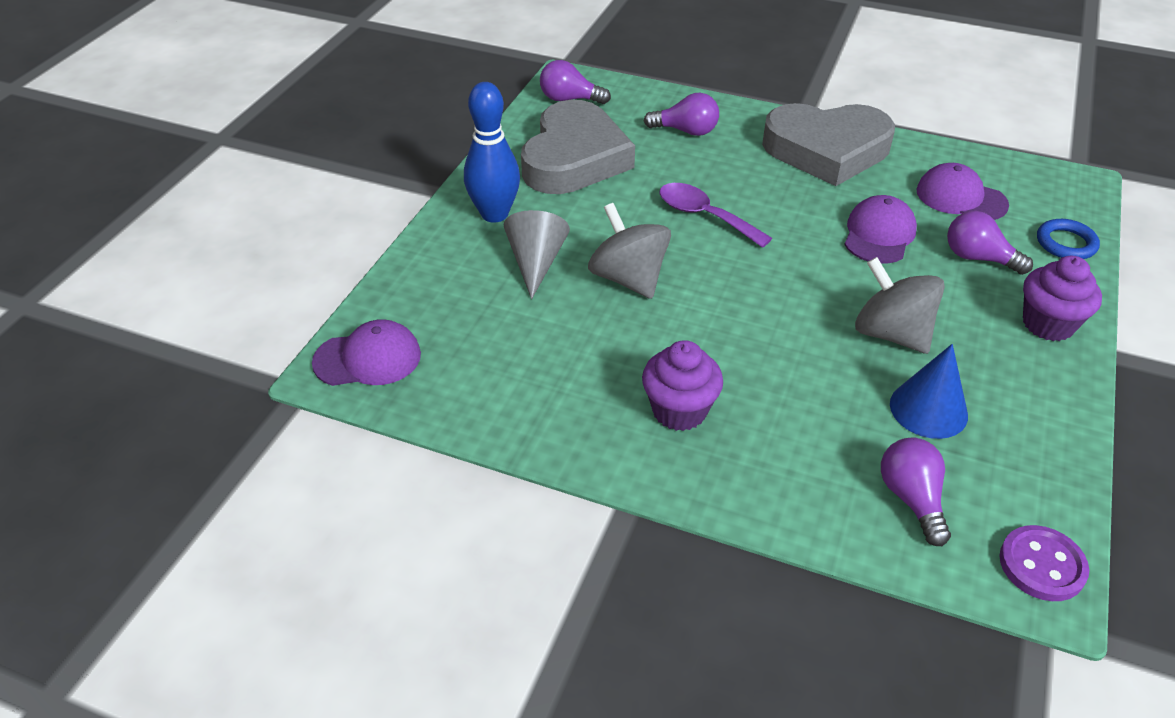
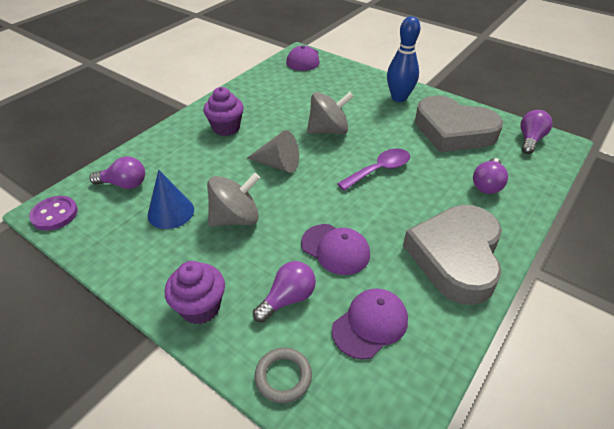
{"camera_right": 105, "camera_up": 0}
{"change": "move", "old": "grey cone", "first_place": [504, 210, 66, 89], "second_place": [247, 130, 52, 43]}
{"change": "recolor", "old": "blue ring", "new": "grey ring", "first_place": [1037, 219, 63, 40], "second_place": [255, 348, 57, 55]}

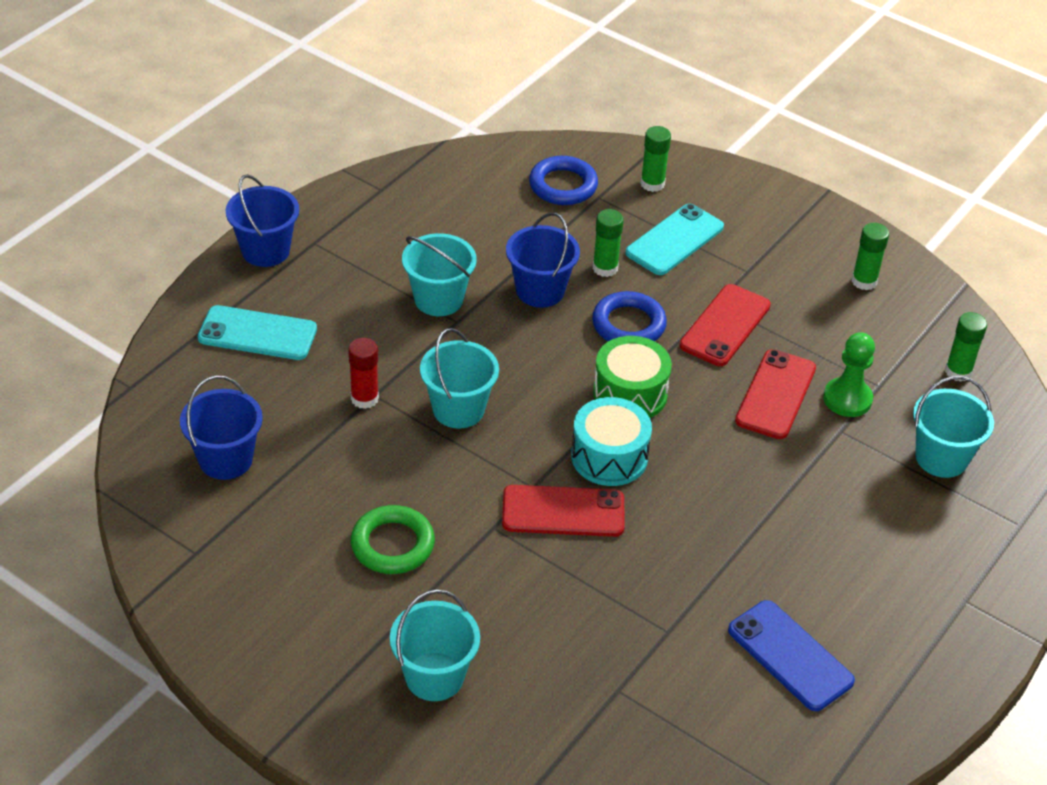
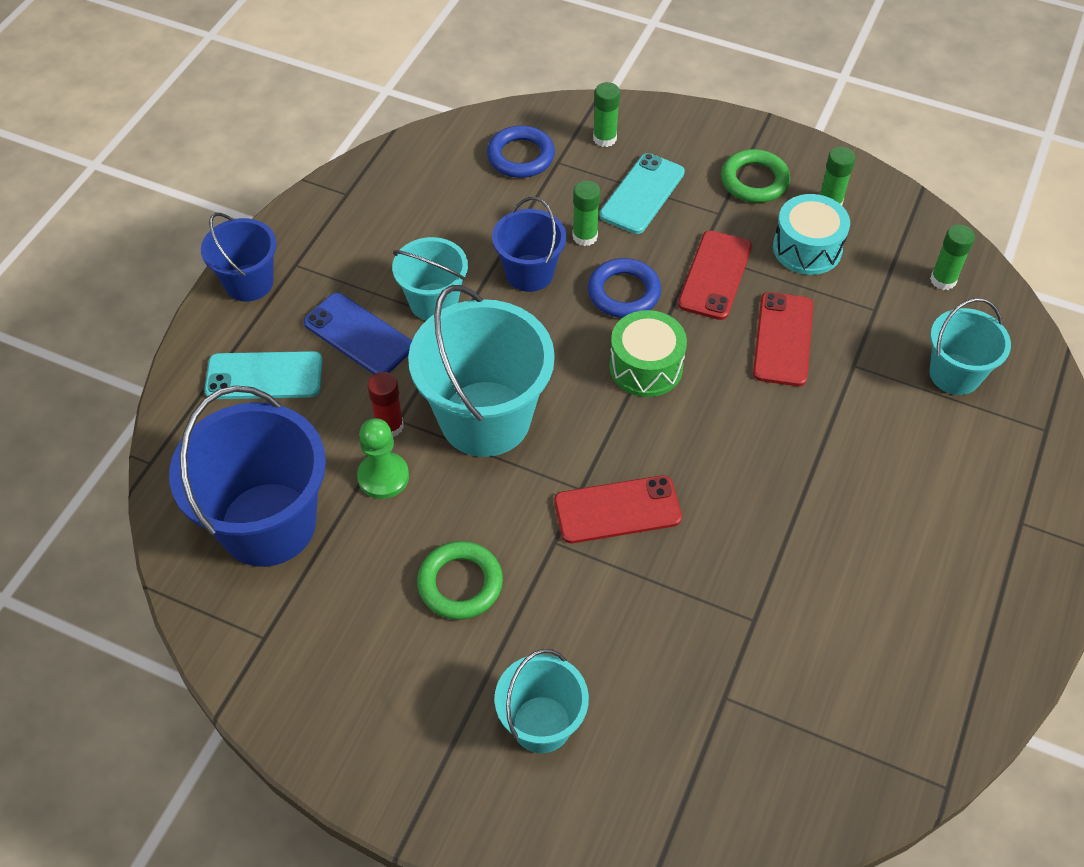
{"camera_right": -10, "camera_up": 10}
{"change": "resize", "old": "blue bucket", "first_place": [180, 375, 83, 105], "second_place": [169, 385, 157, 182], "factor": 1.76}
{"change": "move", "old": "blue phone", "first_place": [728, 600, 127, 111], "second_place": [304, 293, 108, 81]}
{"change": "move", "old": "green pawn", "first_place": [823, 332, 52, 85], "second_place": [357, 418, 52, 81]}
{"change": "resize", "old": "turquoise bucket", "first_place": [420, 328, 79, 101], "second_place": [408, 285, 147, 172], "factor": 1.76}
{"change": "insert", "new": "green ring", "second_place": [721, 149, 69, 54]}
{"change": "move", "old": "turquoise drum", "first_place": [571, 397, 81, 89], "second_place": [773, 194, 77, 81]}

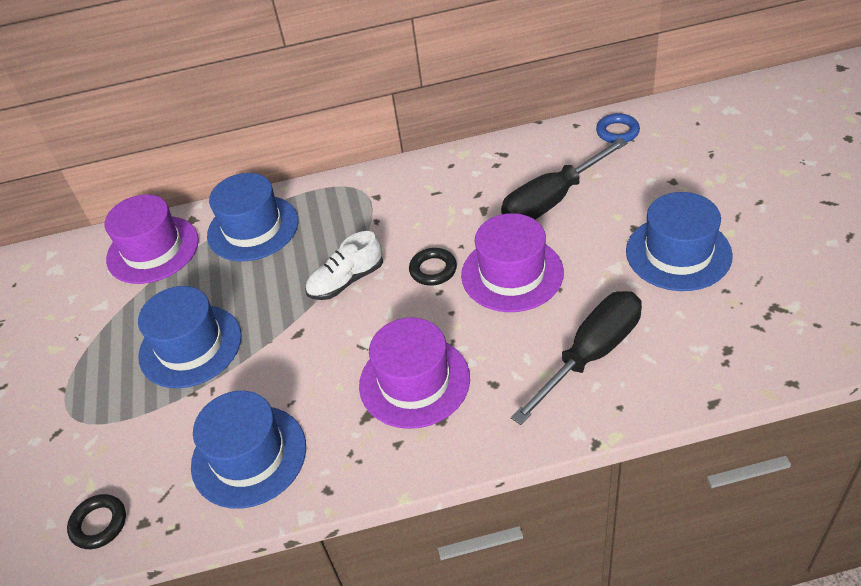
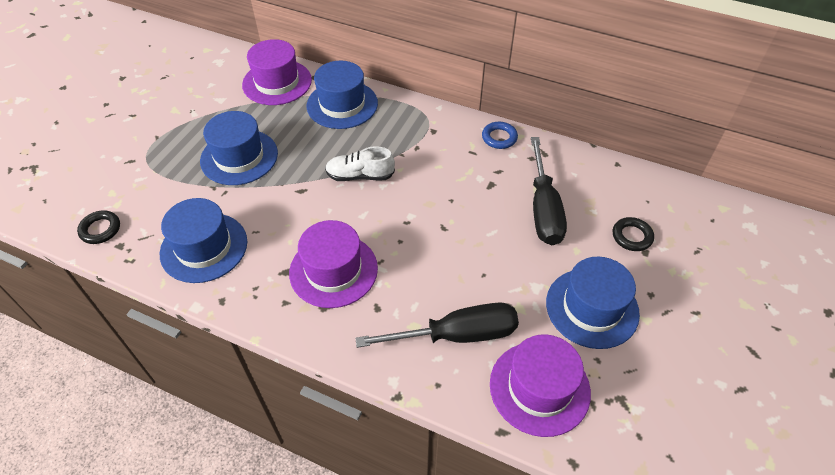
{"camera_right": 30, "camera_up": 5}
{"change": "move", "old": "blue ring", "first_place": [596, 113, 44, 30], "second_place": [482, 122, 36, 27]}
{"change": "move", "old": "purple hat", "first_place": [461, 213, 103, 99], "second_place": [490, 335, 101, 102]}
{"change": "rotate", "old": "black screwdriver", "first_place": [501, 138, 126, 81], "second_place": [531, 137, 36, 108], "degrees": -90}
{"change": "move", "old": "black ring", "first_place": [409, 248, 48, 38], "second_place": [613, 217, 41, 34]}

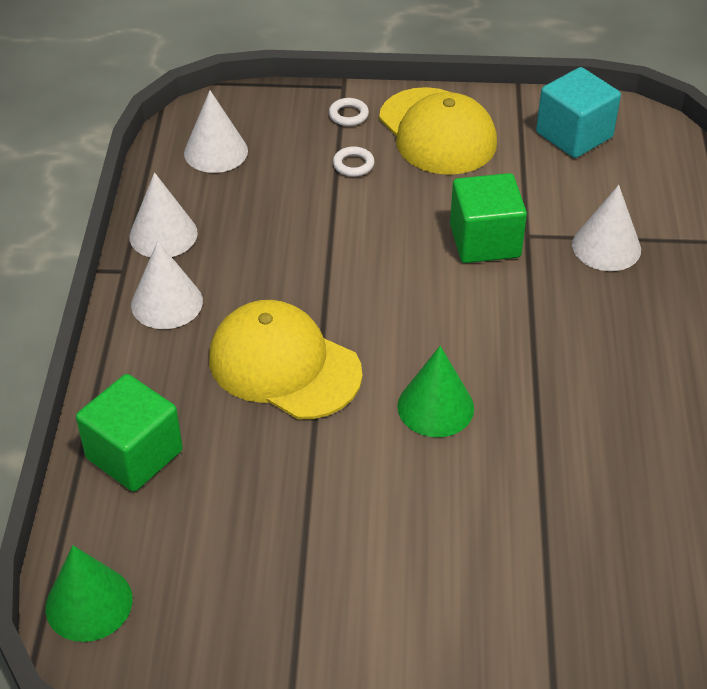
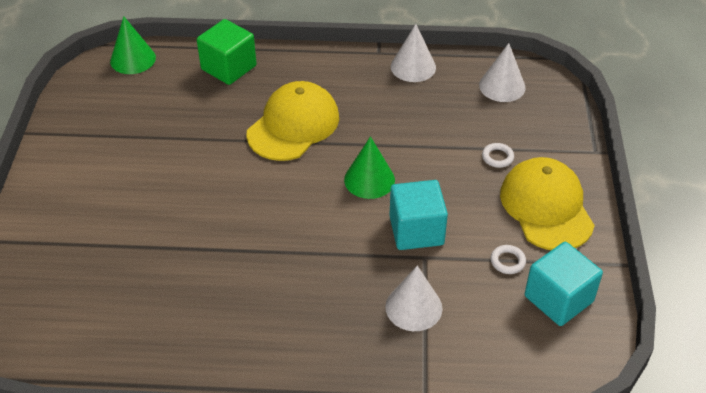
{"camera_right": 90, "camera_up": 0}
{"change": "move", "old": "green cone", "first_place": [397, 346, 77, 91], "second_place": [344, 136, 51, 63]}
{"change": "recolor", "old": "green cube", "new": "turquoise cube", "first_place": [450, 173, 77, 90], "second_place": [389, 180, 59, 70]}
{"change": "move", "old": "white ring", "first_place": [329, 98, 40, 28], "second_place": [491, 245, 35, 29]}
{"change": "rotate", "old": "yellow cap", "first_place": [379, 87, 118, 88], "second_place": [500, 157, 95, 93], "degrees": 105}
{"change": "delete", "old": "white cone", "first_place": [131, 241, 72, 88]}

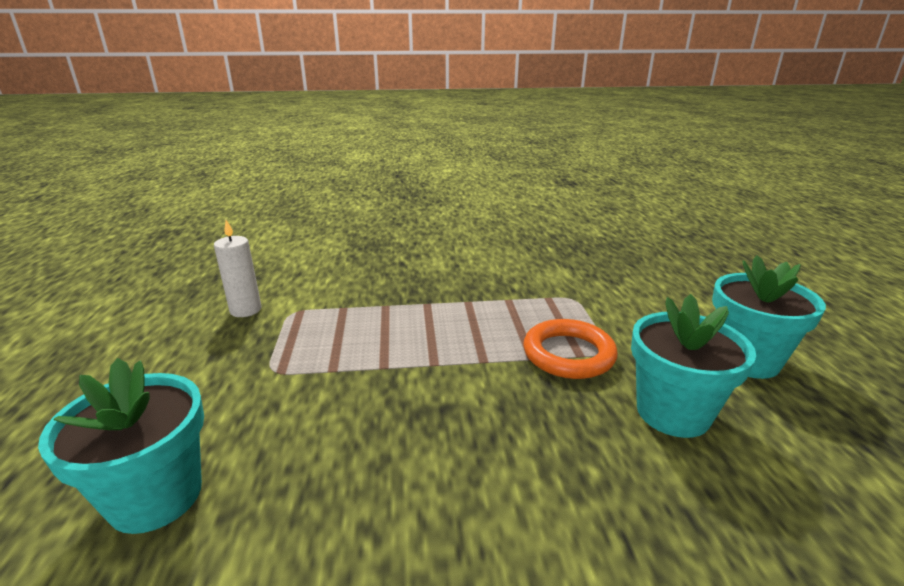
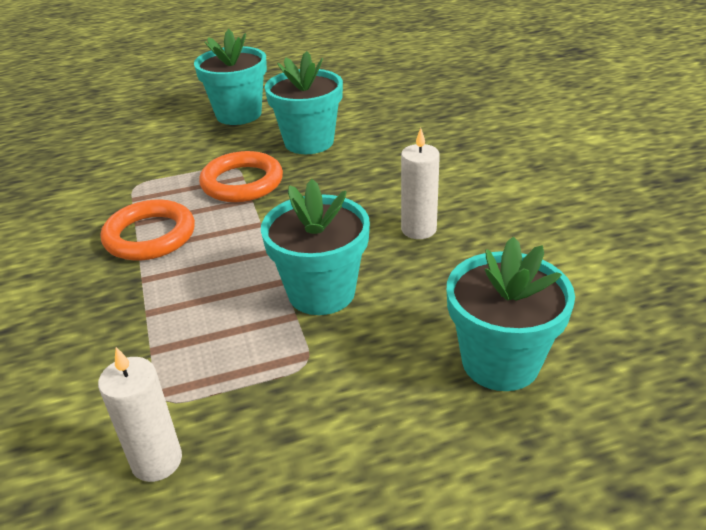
{"camera_right": -100, "camera_up": 10}
{"change": "insert", "new": "orange ring", "second_place": [101, 200, 94, 61]}
{"change": "insert", "new": "turquoise flower pot", "second_place": [261, 179, 109, 136]}
{"change": "insert", "new": "white candle", "second_place": [401, 128, 39, 111]}

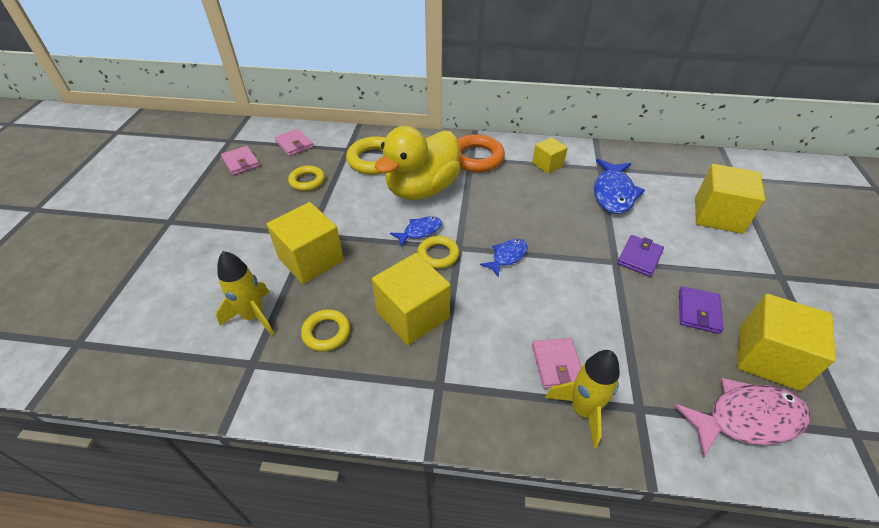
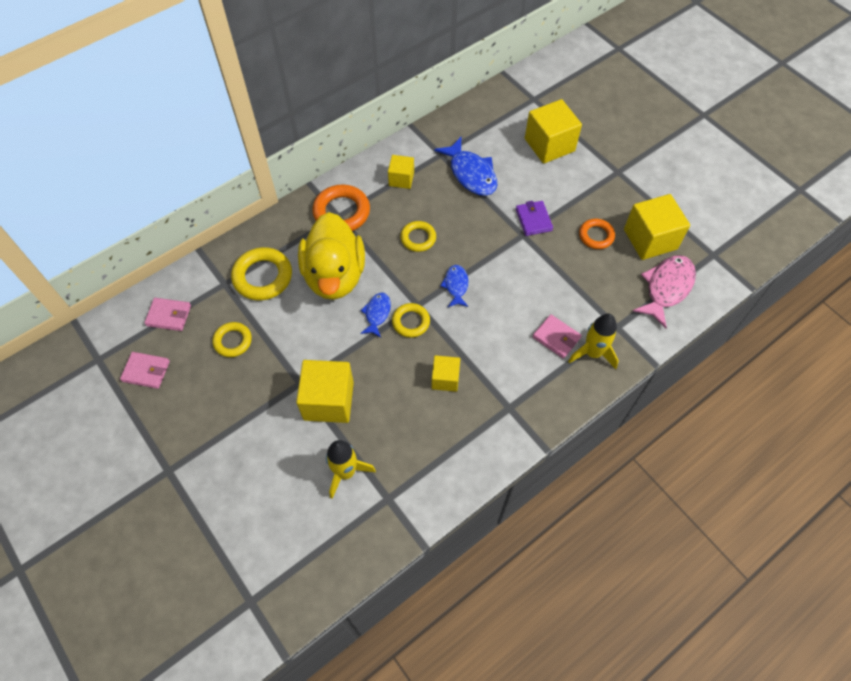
{"camera_right": -45, "camera_up": 15}
{"change": "move", "old": "yellow ring", "first_place": [301, 309, 49, 42], "second_place": [400, 221, 36, 31]}
{"change": "resize", "old": "yellow cube", "first_place": [372, 253, 79, 92], "second_place": [431, 355, 29, 37], "factor": 0.57}
{"change": "replace", "old": "purple wallet", "new": "orange ring", "first_place": [679, 286, 44, 48], "second_place": [579, 219, 36, 30]}

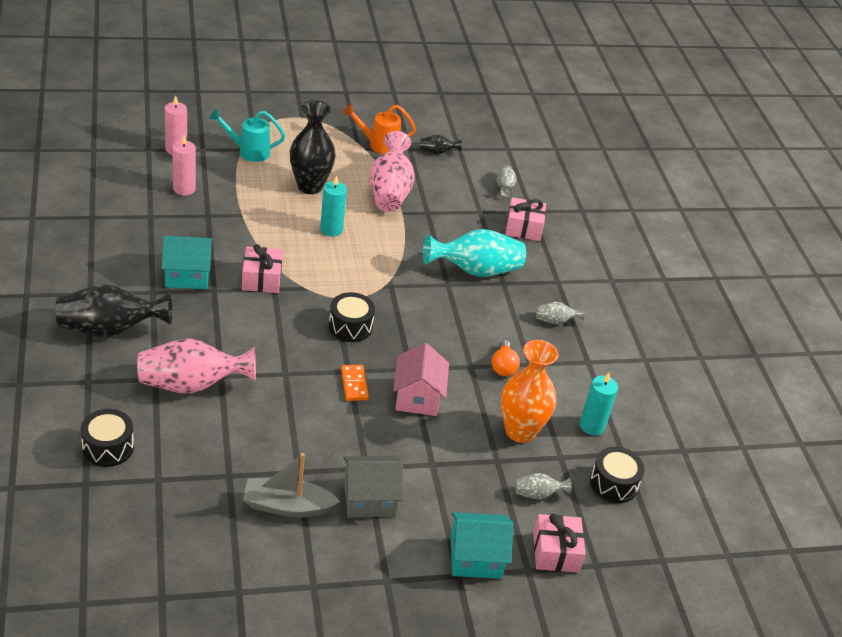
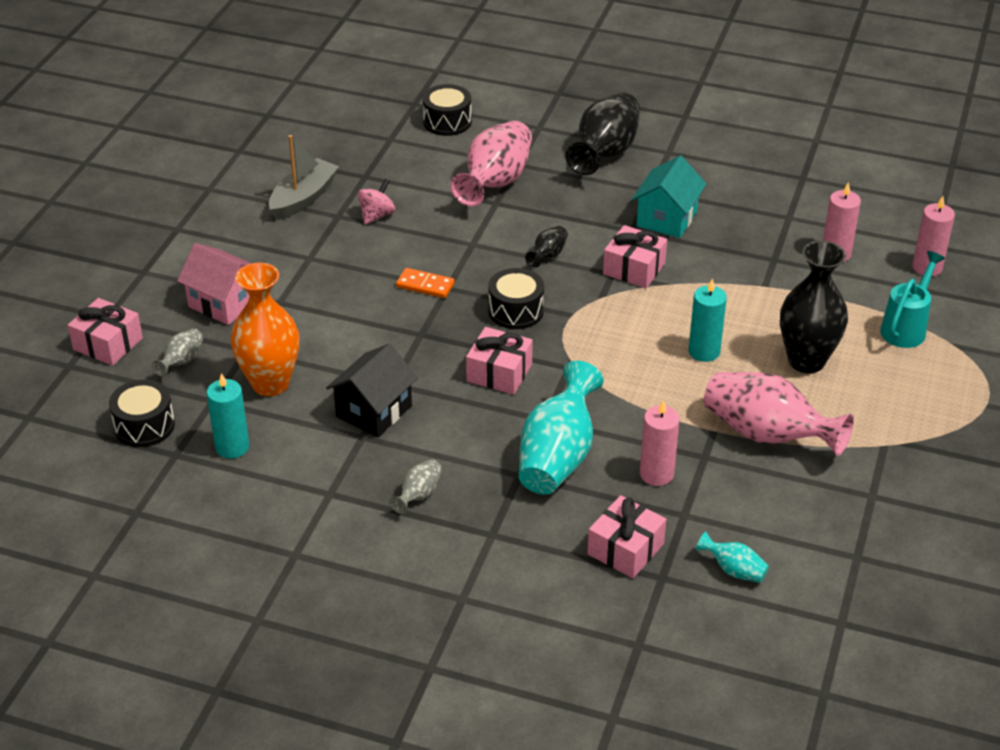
{"camera_right": 125, "camera_up": 0}
{"change": "move", "old": "pink house", "first_place": [393, 343, 56, 73], "second_place": [177, 243, 75, 82]}
{"change": "replace", "old": "orange light bulb", "new": "black house", "first_place": [492, 340, 28, 36], "second_place": [326, 343, 92, 94]}
{"change": "insert", "new": "pink spinning top", "second_place": [358, 179, 37, 46]}
{"change": "insert", "new": "pink gift", "second_place": [466, 327, 67, 68]}
{"change": "move", "old": "black vase", "first_place": [420, 135, 41, 20], "second_place": [525, 226, 43, 42]}
{"change": "insert", "new": "pink candle", "second_place": [640, 400, 40, 86]}
{"change": "recolor", "old": "grey vase", "new": "turquoise vase", "first_place": [496, 165, 21, 32], "second_place": [696, 531, 73, 52]}
{"change": "delete", "old": "orange watering can", "first_place": [343, 104, 73, 50]}
{"change": "delete", "old": "grey house", "first_place": [343, 456, 60, 62]}
{"change": "delete", "old": "turquoise house", "first_place": [451, 512, 62, 67]}

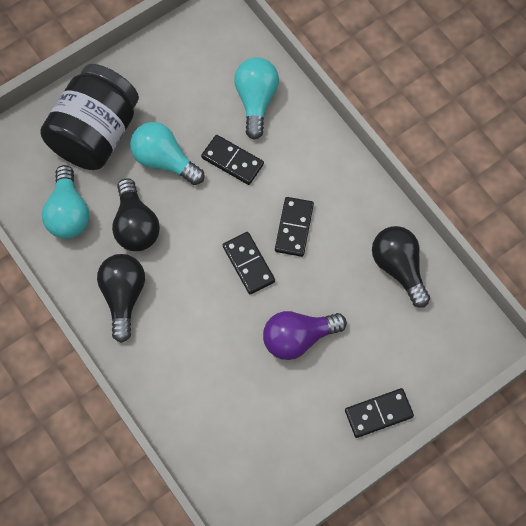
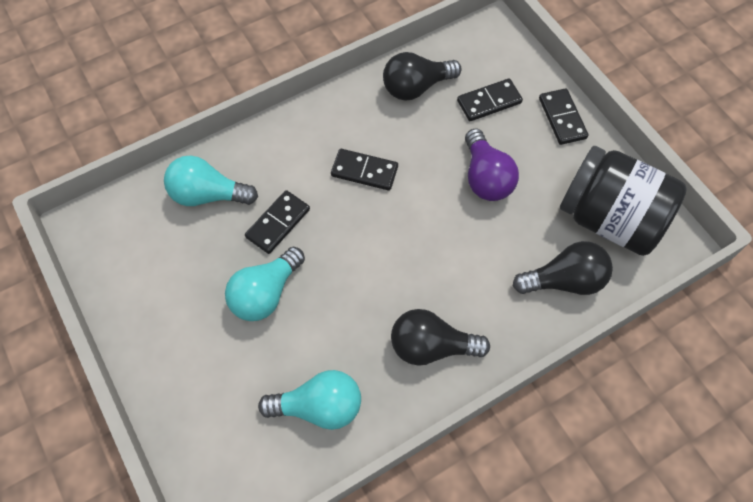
{"camera_right": -85, "camera_up": -5}
{"change": "move", "old": "black domino", "first_place": [223, 232, 52, 62], "second_place": [457, 78, 66, 43]}
{"change": "move", "old": "black light bulb", "first_place": [112, 178, 48, 73], "second_place": [513, 241, 100, 54]}
{"change": "move", "old": "black jar", "first_place": [40, 64, 99, 106], "second_place": [560, 146, 127, 110]}

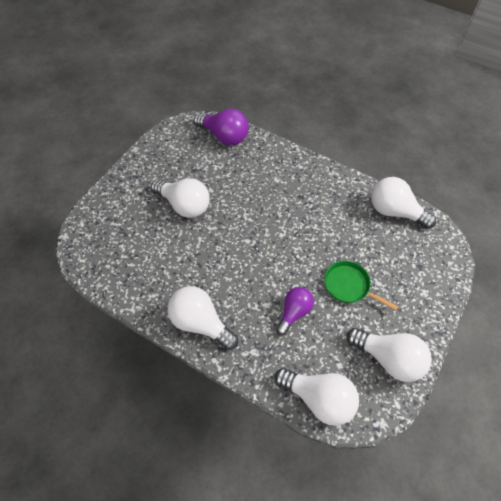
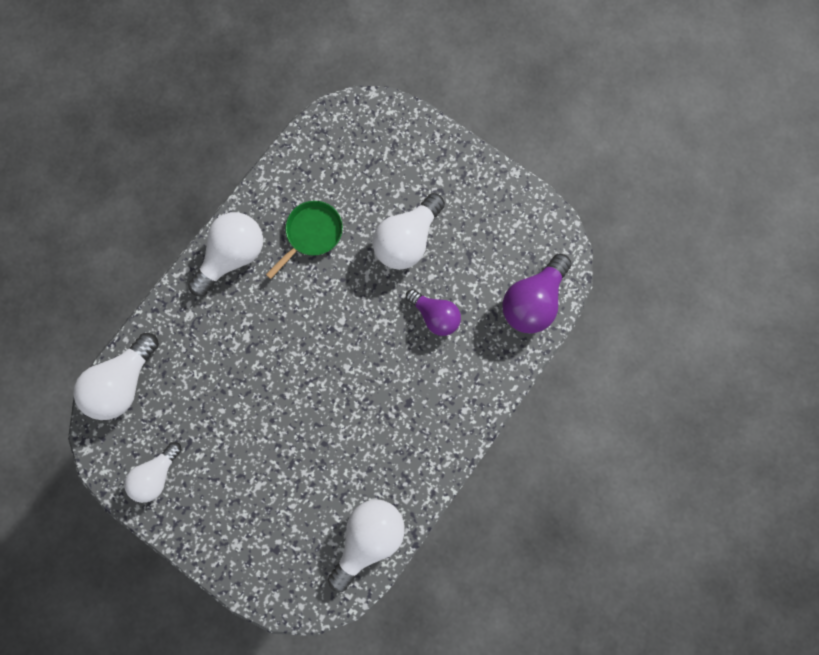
{"camera_right": 95, "camera_up": 20}
{"change": "resize", "old": "white light bulb", "first_place": [347, 328, 85, 54], "second_place": [124, 442, 58, 61], "factor": 0.66}
{"change": "move", "old": "green pan", "first_place": [324, 261, 75, 50], "second_place": [266, 201, 77, 78]}
{"change": "move", "old": "purple light bulb", "first_place": [276, 287, 38, 48], "second_place": [406, 289, 55, 47]}

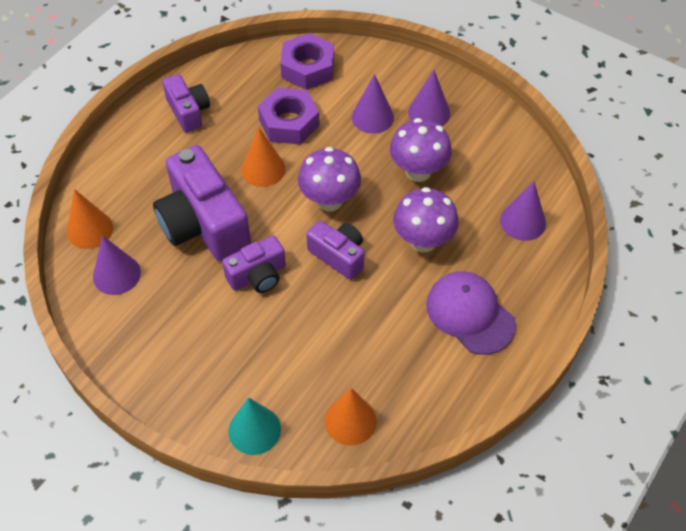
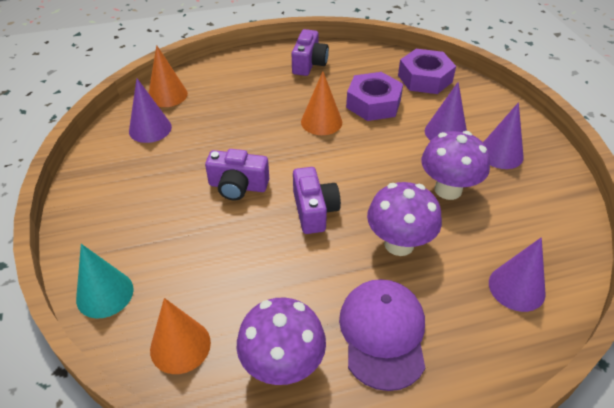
{"camera_right": 40, "camera_up": -10}
{"change": "move", "old": "purple mushroom", "first_place": [298, 147, 63, 64], "second_place": [237, 297, 89, 88]}
{"change": "delete", "old": "purple camera", "first_place": [153, 145, 98, 116]}

